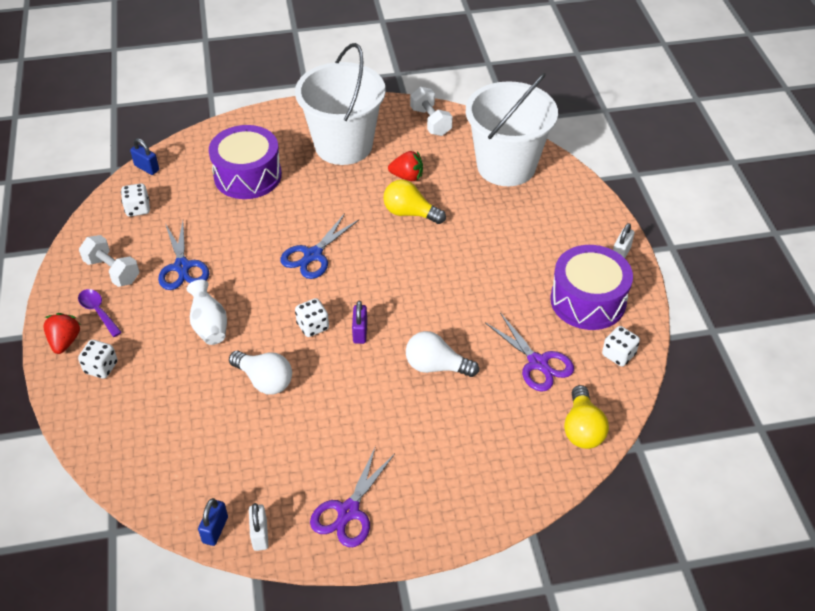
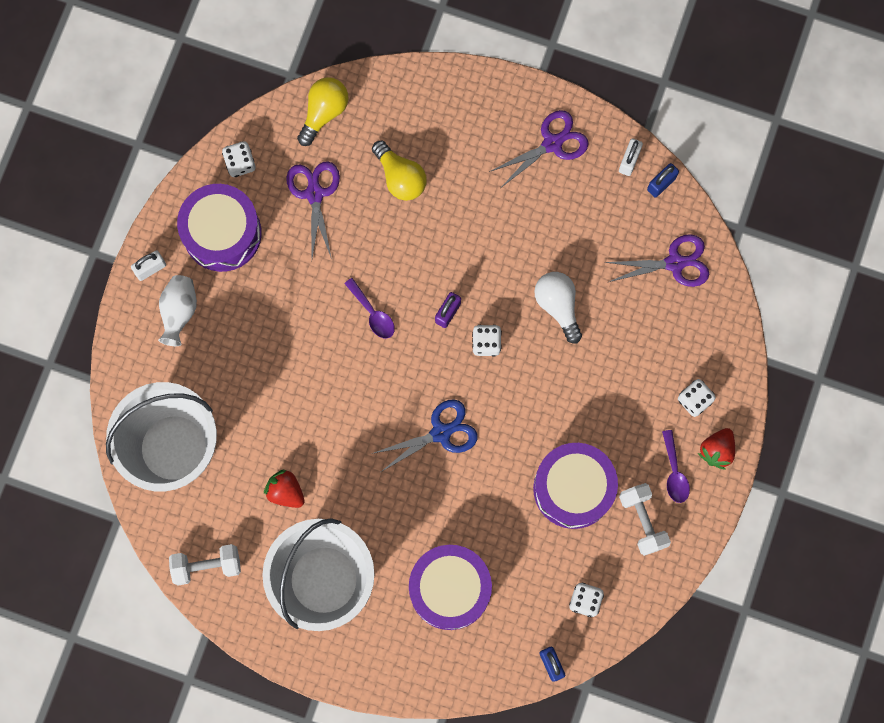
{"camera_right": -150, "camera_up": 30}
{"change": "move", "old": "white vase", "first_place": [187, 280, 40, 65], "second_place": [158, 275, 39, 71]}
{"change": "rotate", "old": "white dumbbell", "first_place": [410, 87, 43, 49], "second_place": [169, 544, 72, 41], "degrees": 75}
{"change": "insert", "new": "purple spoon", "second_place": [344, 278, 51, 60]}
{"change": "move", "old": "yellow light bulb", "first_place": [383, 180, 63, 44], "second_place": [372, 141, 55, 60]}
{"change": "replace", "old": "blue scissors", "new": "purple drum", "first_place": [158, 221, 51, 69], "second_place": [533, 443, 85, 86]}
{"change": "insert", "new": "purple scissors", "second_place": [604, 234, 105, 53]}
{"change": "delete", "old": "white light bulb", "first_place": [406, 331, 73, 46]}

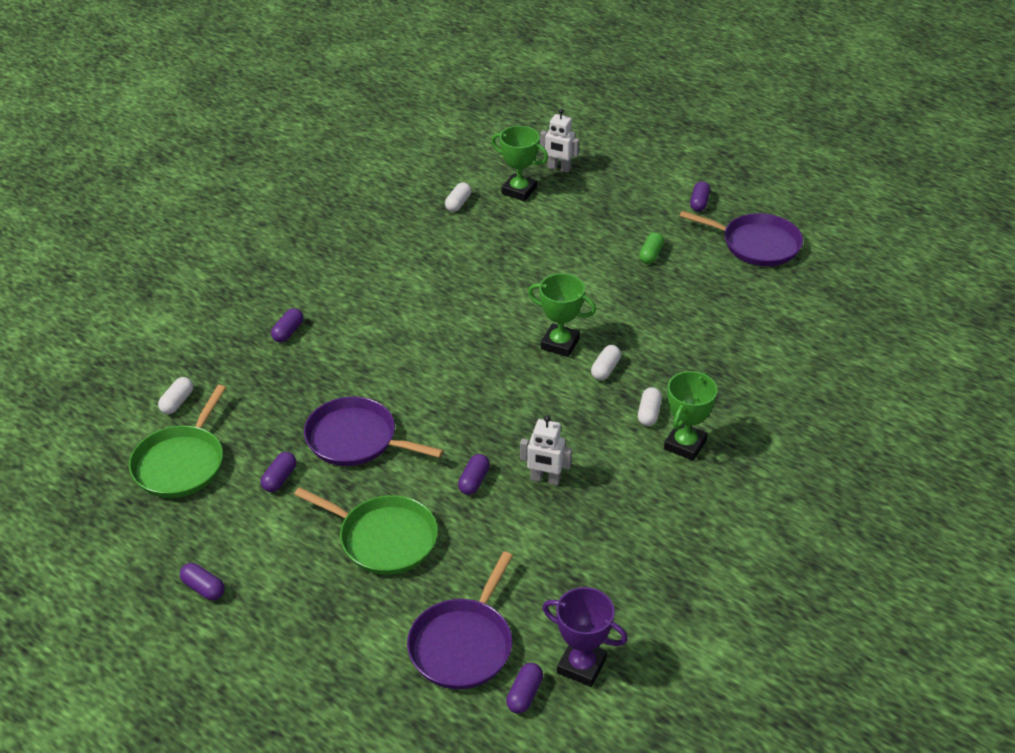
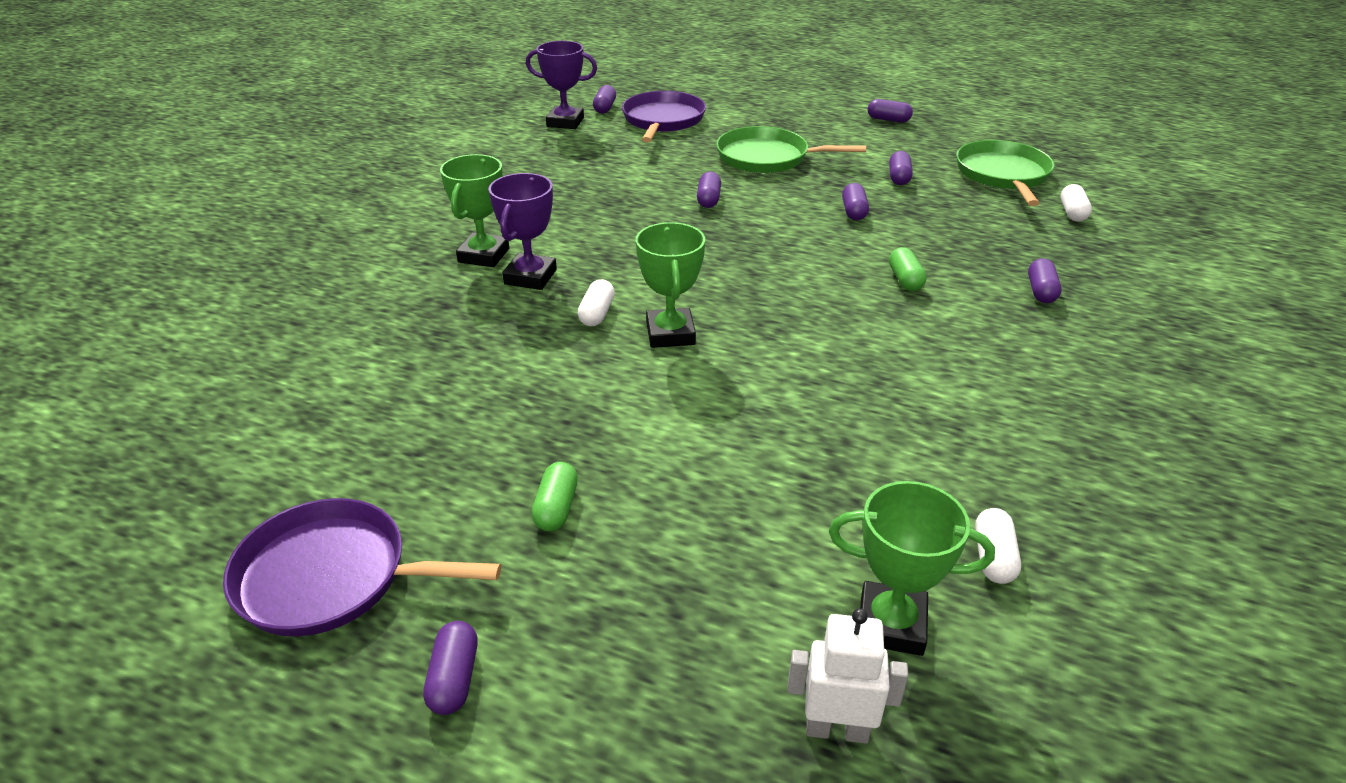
{"camera_right": 165, "camera_up": -5}
{"change": "replace", "old": "white capsule", "new": "purple trophy", "first_place": [638, 387, 24, 39], "second_place": [488, 173, 69, 117]}
{"change": "rotate", "old": "green trophy", "first_place": [528, 273, 68, 84], "second_place": [636, 222, 69, 126], "degrees": 75}
{"change": "replace", "old": "purple pan", "new": "purple capsule", "first_place": [304, 397, 139, 69], "second_place": [842, 183, 27, 37]}
{"change": "insert", "new": "green capsule", "second_place": [889, 247, 38, 44]}
{"change": "delete", "old": "white robot", "first_place": [520, 415, 52, 70]}

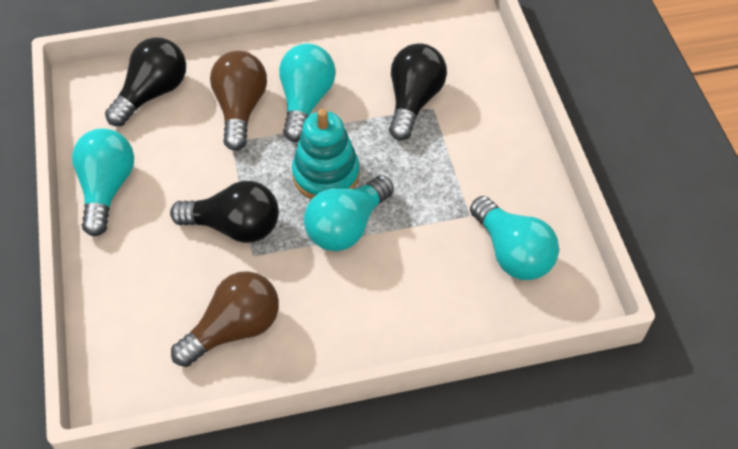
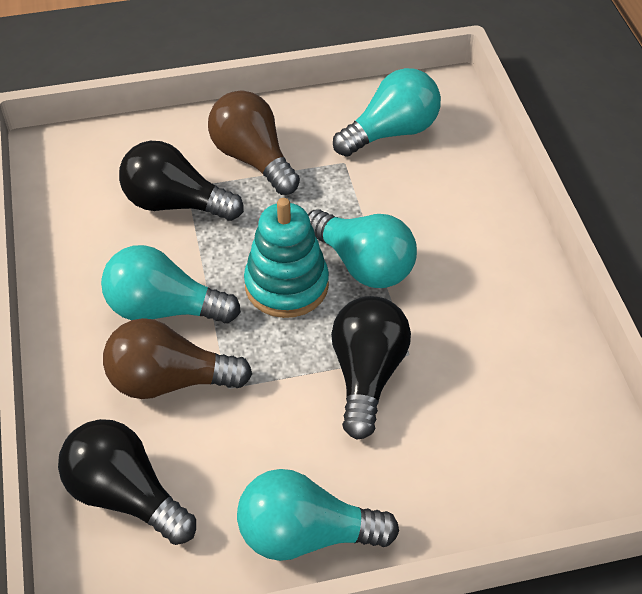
{"camera_right": -90, "camera_up": -5}
{"change": "move", "old": "brown light bulb", "first_place": [171, 271, 108, 96], "second_place": [208, 91, 92, 104]}

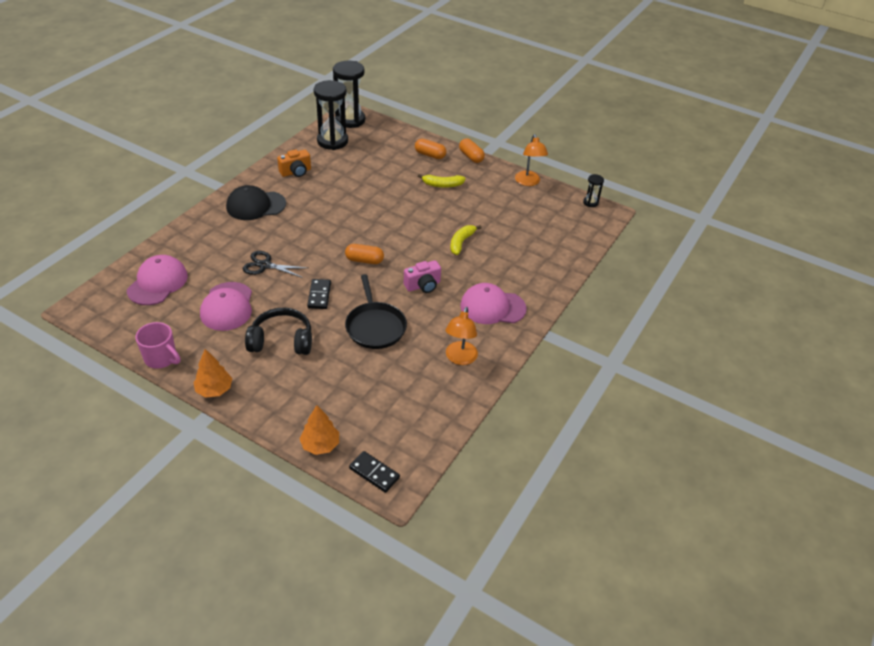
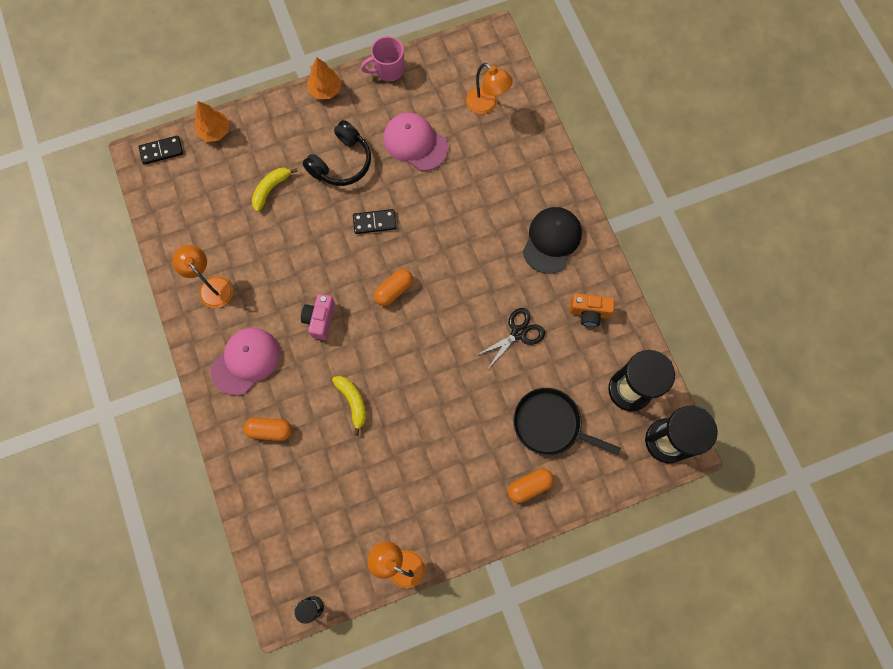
{"camera_right": 130, "camera_up": 30}
{"change": "move", "old": "orange capsule", "first_place": [459, 138, 26, 25], "second_place": [243, 417, 49, 24]}
{"change": "move", "old": "yellow banana", "first_place": [418, 174, 47, 14], "second_place": [252, 168, 45, 44]}
{"change": "rotate", "old": "black domino", "first_place": [307, 279, 24, 30], "second_place": [353, 209, 43, 25], "degrees": -45}
{"change": "replace", "old": "pink cap", "new": "orange lamp", "first_place": [127, 255, 61, 50], "second_place": [466, 63, 47, 51]}
{"change": "move", "old": "black scissors", "first_place": [243, 251, 65, 27], "second_place": [475, 308, 70, 62]}
{"change": "move", "old": "black pan", "first_place": [345, 274, 62, 75], "second_place": [513, 388, 108, 68]}
{"change": "rotate", "old": "orange camera", "first_place": [277, 149, 34, 28], "second_place": [569, 293, 46, 34], "degrees": -90}

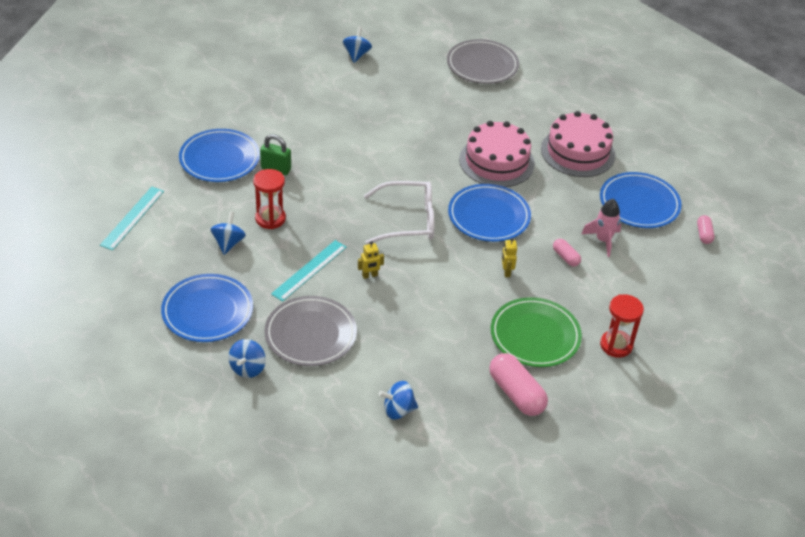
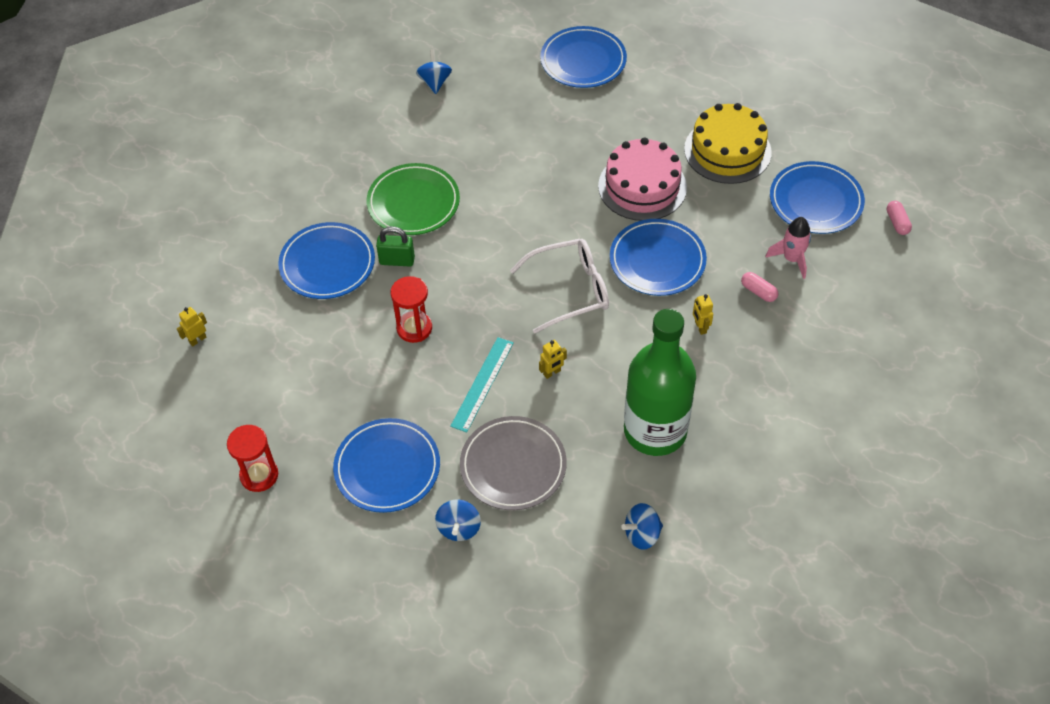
{"camera_right": -10, "camera_up": 10}
{"change": "insert", "new": "yellow robot", "second_place": [177, 307, 30, 39]}
{"change": "move", "old": "red hourglass", "first_place": [600, 294, 44, 64], "second_place": [227, 425, 51, 67]}
{"change": "move", "old": "green plate", "first_place": [491, 297, 91, 70], "second_place": [367, 163, 93, 72]}
{"change": "recolor", "old": "grey plate", "new": "blue plate", "first_place": [447, 39, 72, 45], "second_place": [540, 26, 87, 62]}
{"change": "insert", "new": "green bottle", "second_place": [624, 309, 72, 147]}
{"change": "recolor", "old": "pink cake", "new": "yellow cake", "first_place": [541, 111, 74, 66], "second_place": [684, 103, 88, 81]}
{"change": "delete", "old": "turquoise ruler", "first_place": [100, 187, 64, 63]}
{"change": "delete", "old": "blue spinning top", "first_place": [210, 211, 36, 44]}
{"change": "delete", "old": "pink capsule", "first_place": [489, 353, 59, 63]}

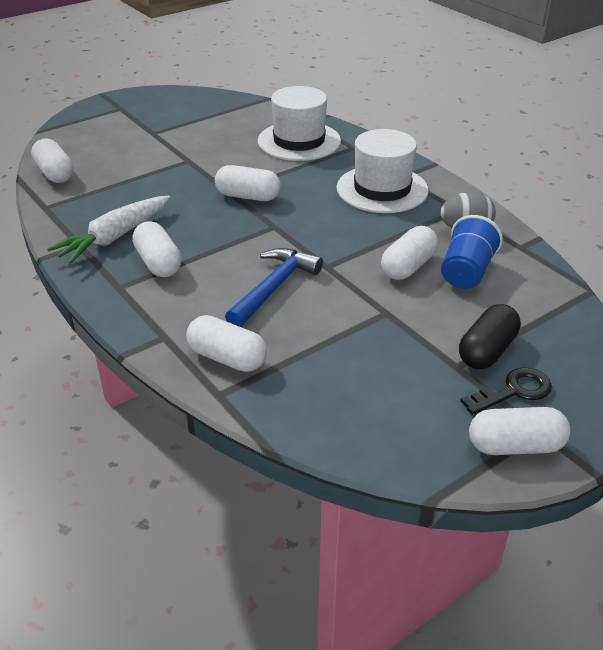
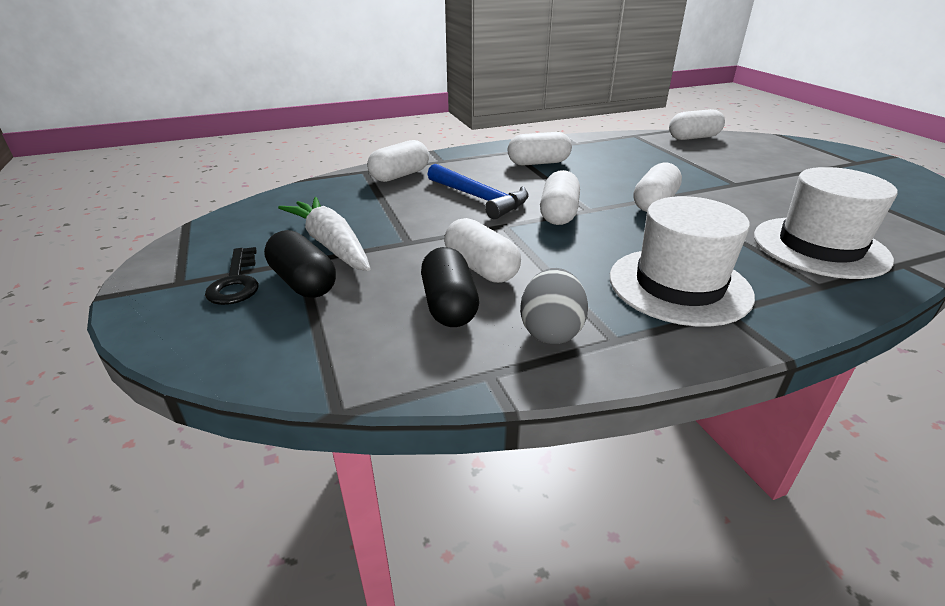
{"camera_right": 105, "camera_up": -5}
{"change": "move", "old": "white carrot", "first_place": [47, 196, 123, 68], "second_place": [278, 197, 92, 74]}
{"change": "replace", "old": "blue cup", "new": "black capsule", "first_place": [441, 215, 62, 74], "second_place": [421, 247, 58, 80]}
{"change": "move", "old": "white capsule", "first_place": [469, 407, 102, 48], "second_place": [540, 170, 40, 55]}

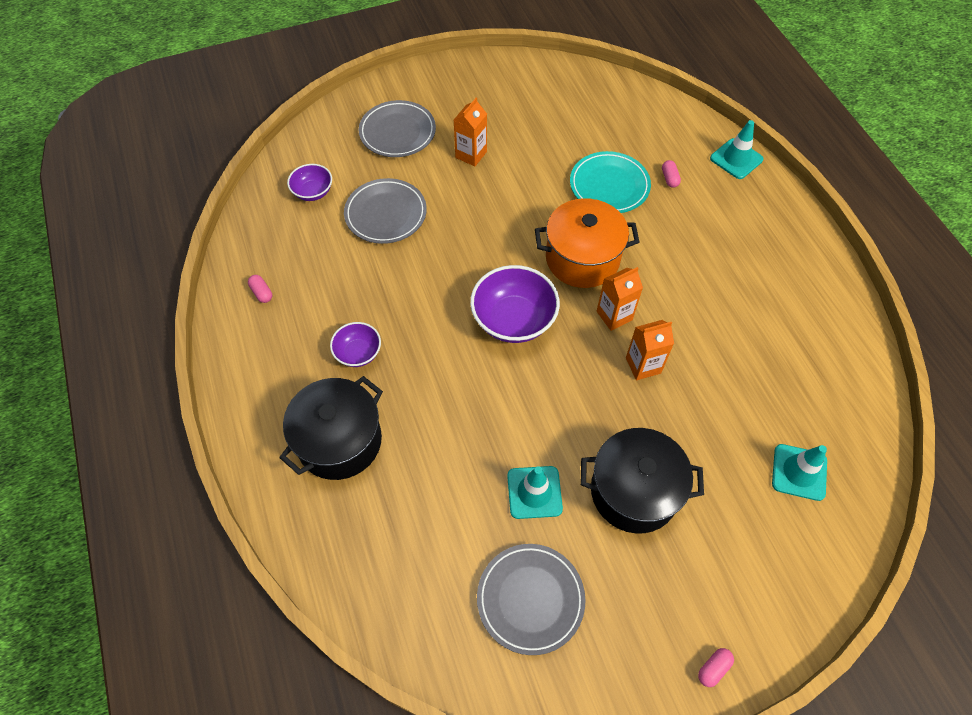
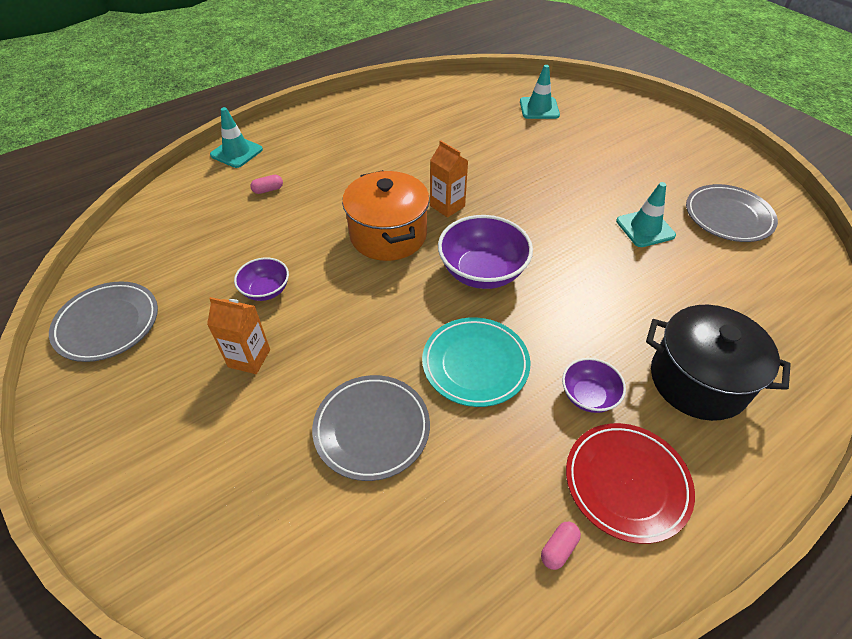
{"camera_right": -105, "camera_up": -10}
{"change": "move", "old": "grey plate", "first_place": [359, 100, 77, 57], "second_place": [49, 281, 109, 81]}
{"change": "move", "old": "purple bowl", "first_place": [287, 164, 45, 37], "second_place": [234, 257, 55, 44]}
{"change": "move", "old": "turquoise plate", "first_place": [570, 151, 81, 62], "second_place": [422, 317, 108, 90]}
{"change": "insert", "new": "red plate", "second_place": [566, 423, 129, 121]}
{"change": "delete", "old": "black pot", "first_place": [580, 428, 124, 105]}
{"change": "delete", "old": "orange carton", "first_place": [626, 320, 48, 60]}
{"change": "delete", "old": "pink capsule", "first_place": [698, 648, 36, 39]}

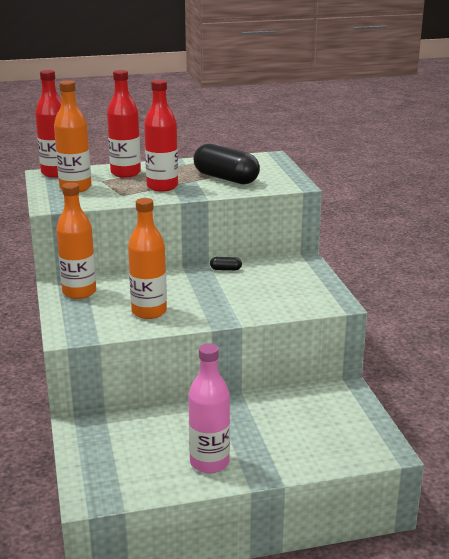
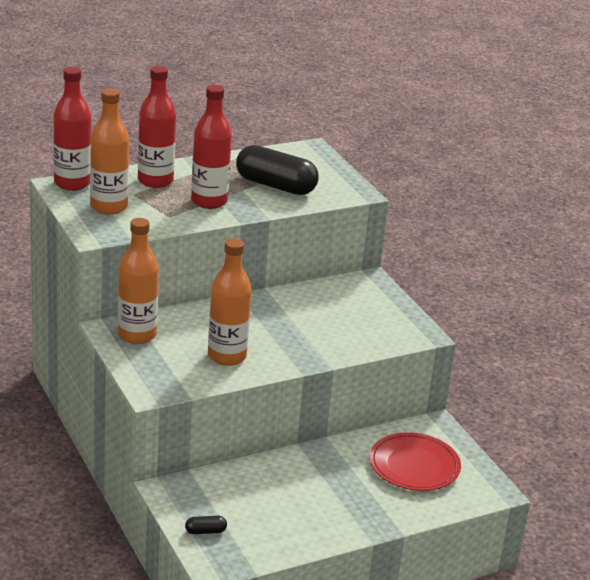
{"camera_right": -15, "camera_up": 5}
{"change": "move", "old": "black capsule", "first_place": [210, 257, 32, 13], "second_place": [185, 516, 42, 18]}
{"change": "insert", "new": "red plate", "second_place": [369, 432, 92, 59]}
{"change": "delete", "old": "pink bottle", "first_place": [188, 343, 42, 130]}

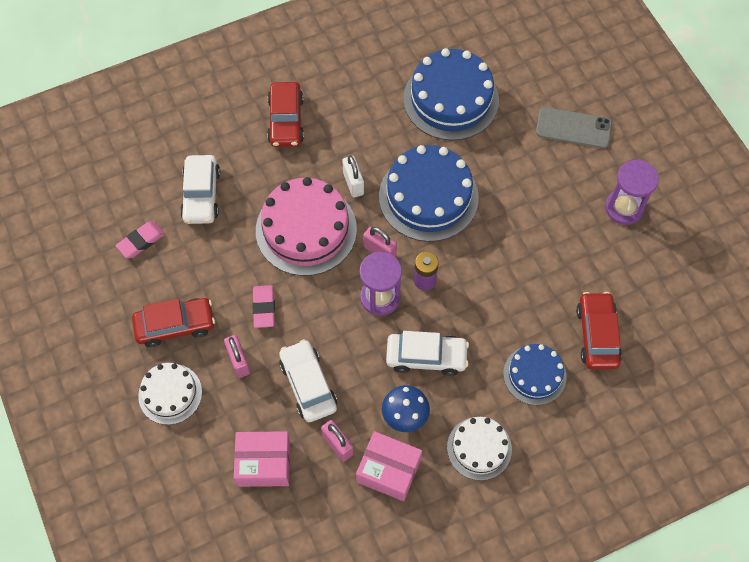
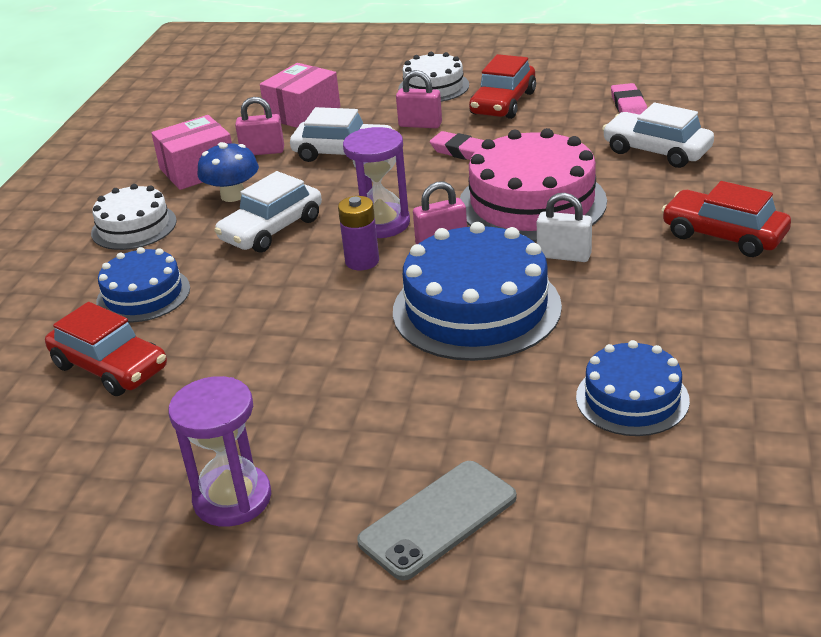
{"camera_right": 130, "camera_up": -30}
{"change": "resize", "old": "blue cake", "first_place": [403, 48, 96, 93], "second_place": [576, 340, 114, 96], "factor": 0.59}

